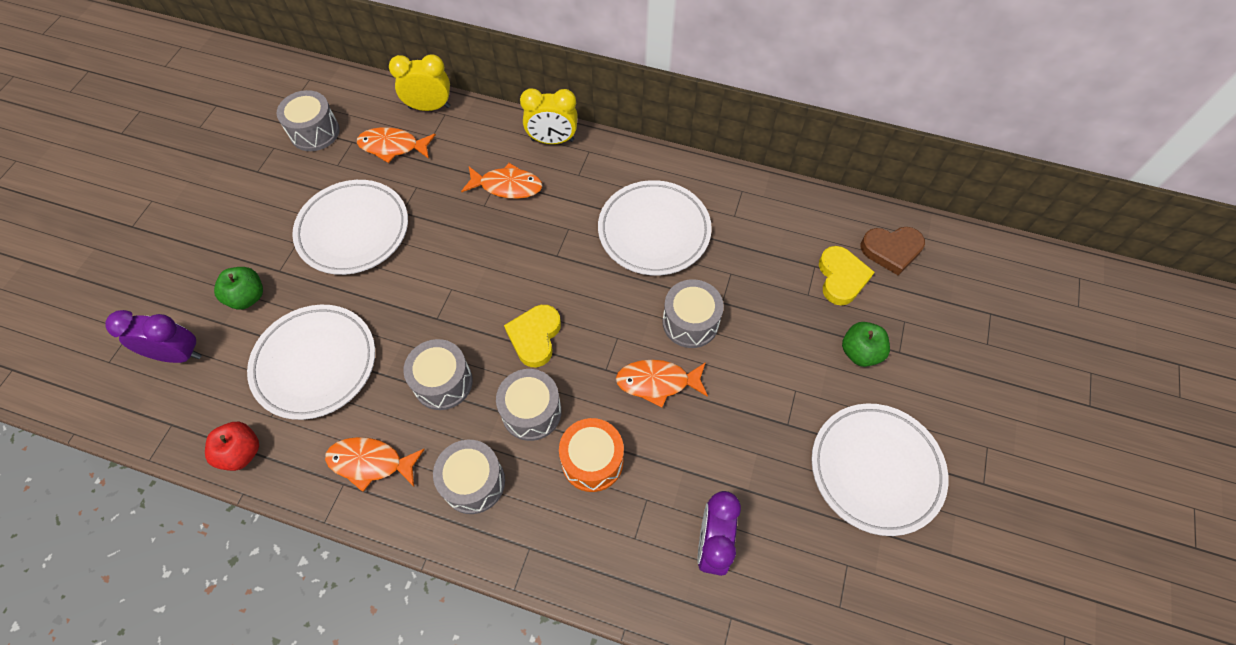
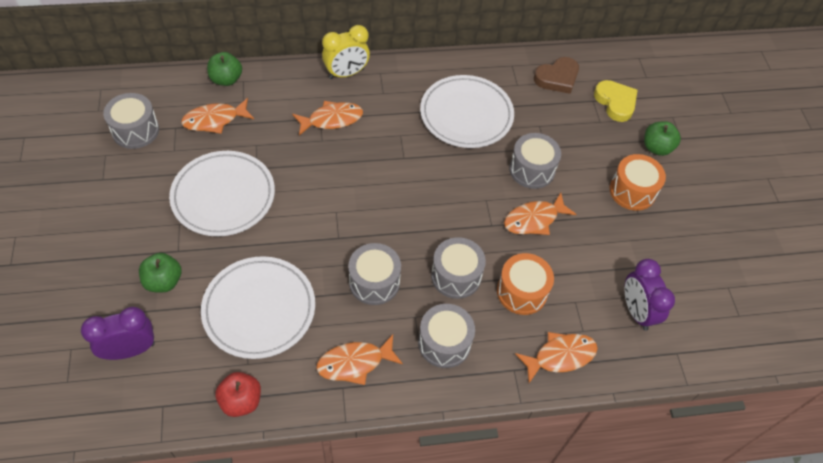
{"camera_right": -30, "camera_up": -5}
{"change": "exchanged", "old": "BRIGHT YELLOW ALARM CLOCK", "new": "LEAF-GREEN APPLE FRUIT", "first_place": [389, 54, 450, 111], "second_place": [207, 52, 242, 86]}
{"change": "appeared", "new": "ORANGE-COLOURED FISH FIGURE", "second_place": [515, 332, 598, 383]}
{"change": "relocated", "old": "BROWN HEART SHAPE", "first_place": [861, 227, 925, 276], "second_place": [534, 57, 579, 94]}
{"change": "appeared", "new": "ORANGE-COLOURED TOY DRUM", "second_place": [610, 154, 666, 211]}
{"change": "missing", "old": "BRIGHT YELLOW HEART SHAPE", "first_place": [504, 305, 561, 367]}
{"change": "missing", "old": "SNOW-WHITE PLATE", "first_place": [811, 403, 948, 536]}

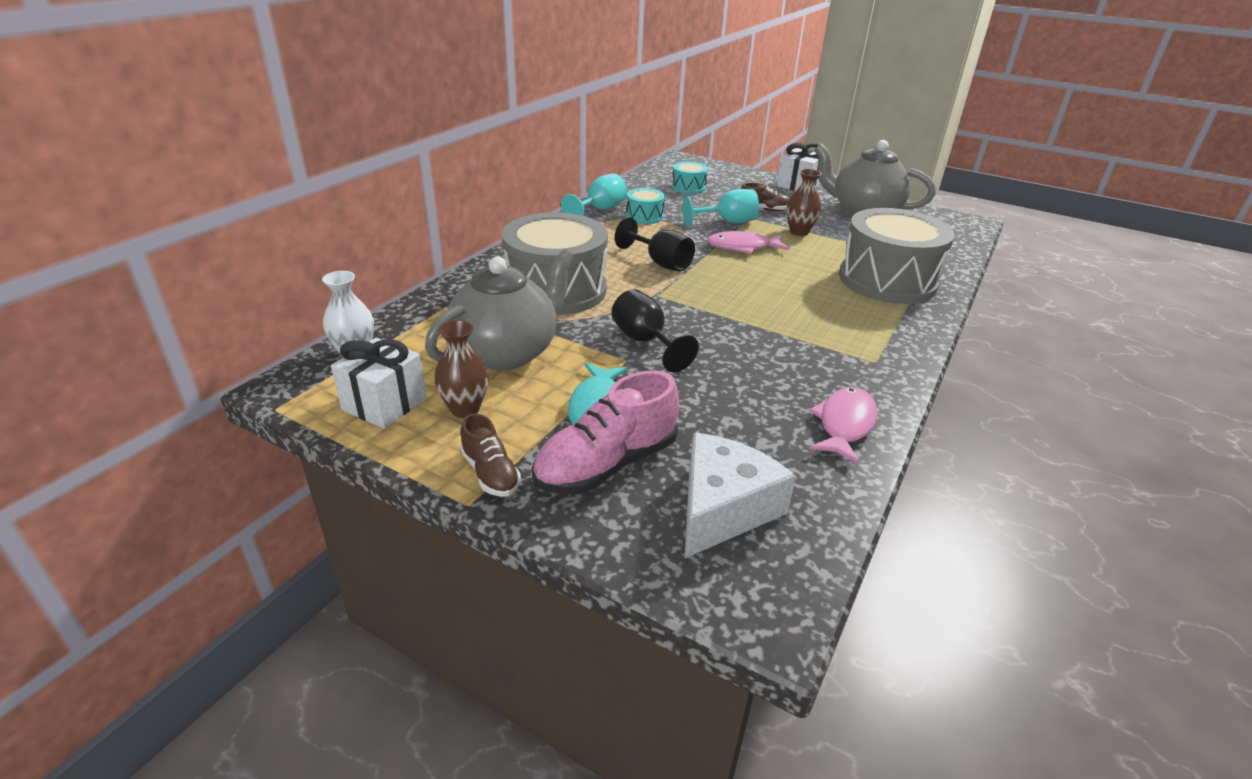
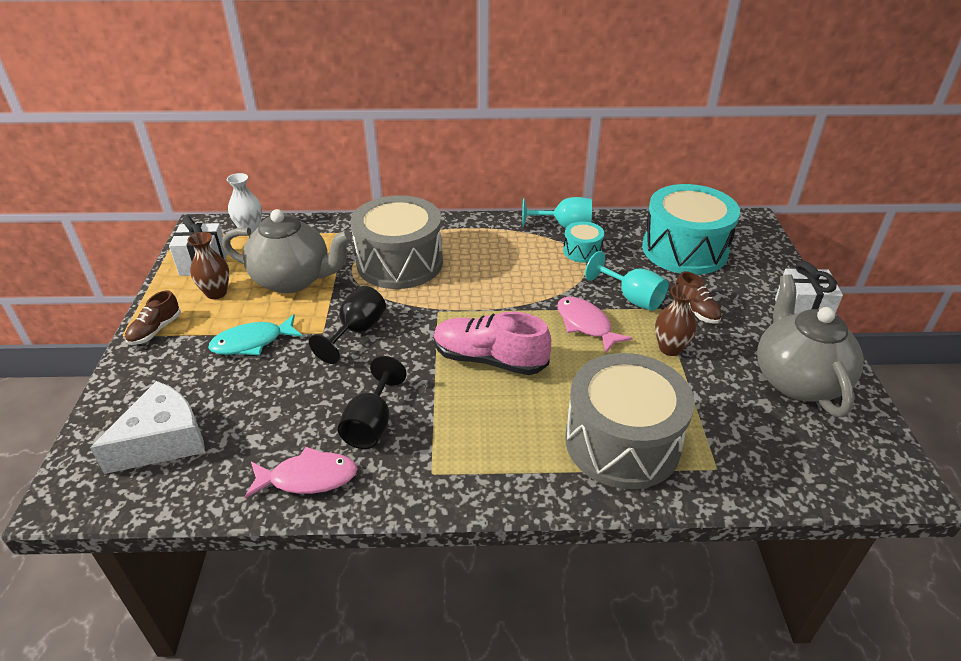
{"camera_right": 60, "camera_up": 5}
{"change": "spun", "old": "SNOW-WHITE PIECE OF CHEESE", "first_place": [685, 432, 796, 558], "second_place": [90, 381, 205, 474], "degrees": -45}
{"change": "relocated", "old": "EBONY WINE GLASS", "first_place": [615, 217, 695, 272], "second_place": [338, 356, 407, 449]}
{"change": "relocated", "old": "ROSE-PINK SNEAKER", "first_place": [532, 370, 679, 495], "second_place": [434, 312, 551, 375]}
{"change": "size", "old": "AQUA TOY DRUM", "first_place": [672, 162, 708, 194], "second_place": [642, 184, 740, 275], "factor": 2.2}

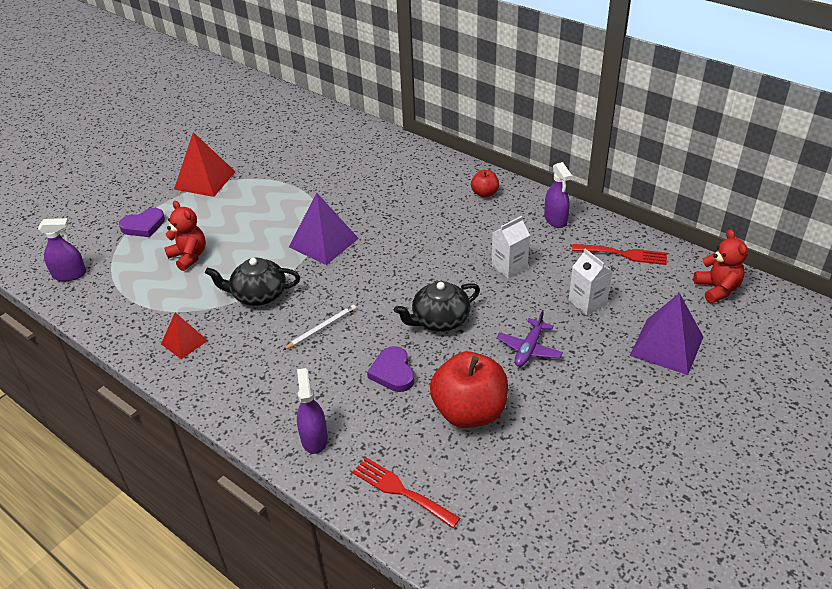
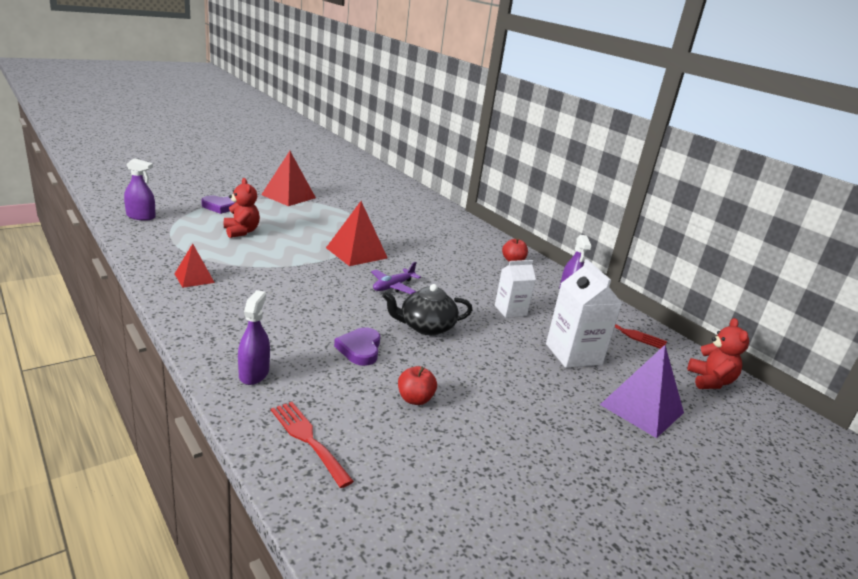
{"camera_right": 10, "camera_up": -15}
{"change": "colour", "old": "ROYAL PURPLE SOLID PYRAMID", "new": "CRIMSON SOLID PYRAMID", "first_place": [289, 192, 359, 265], "second_place": [326, 201, 388, 266]}
{"change": "relocated", "old": "ROYAL PURPLE TOY PLANE", "first_place": [496, 310, 563, 367], "second_place": [371, 262, 421, 294]}
{"change": "size", "old": "CRIMSON APPLE FRUIT", "first_place": [430, 351, 508, 428], "second_place": [398, 366, 437, 405], "factor": 0.49}
{"change": "size", "old": "SNOW-WHITE MILK CARTON", "first_place": [569, 249, 612, 316], "second_place": [546, 259, 623, 368], "factor": 1.55}
{"change": "missing", "old": "EBONY TEAPOT", "first_place": [205, 258, 300, 306]}
{"change": "missing", "old": "SNOW-WHITE WOODEN PENCIL", "first_place": [283, 305, 356, 350]}

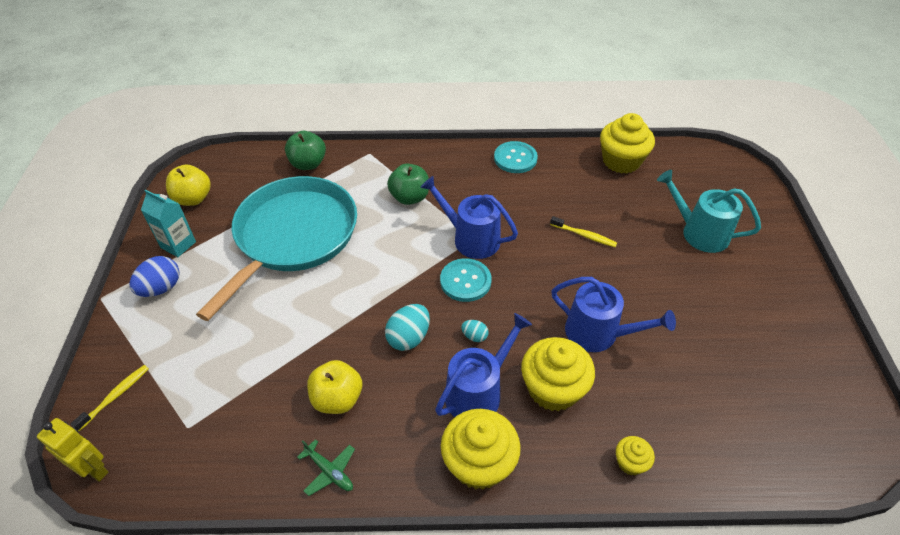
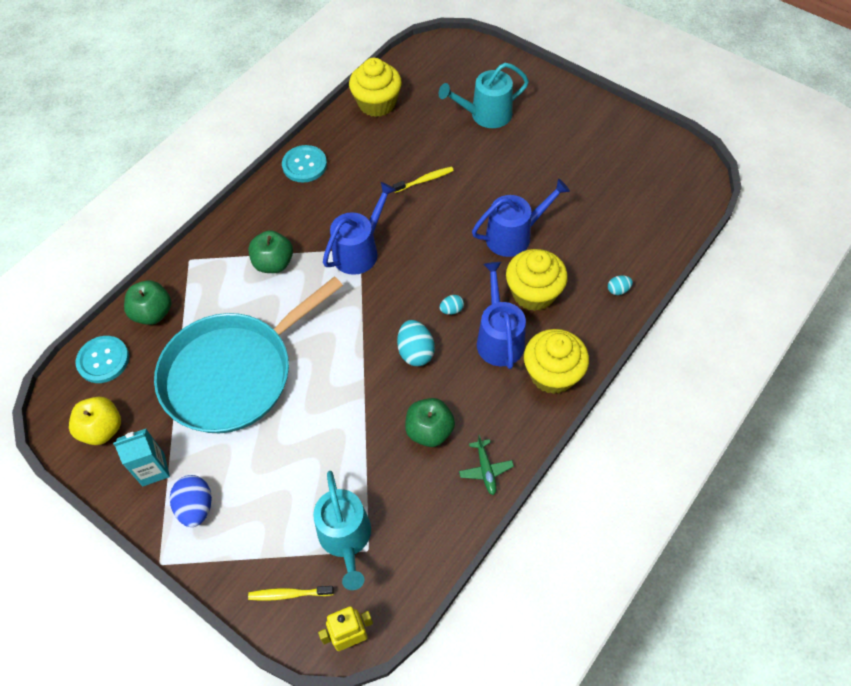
{"camera_right": -50, "camera_up": 10}
{"change": "relocated", "old": "AQUA BUTTON", "first_place": [440, 258, 492, 302], "second_place": [76, 336, 129, 383]}
{"change": "spun", "old": "AQUA FRYING PAN", "first_place": [196, 176, 357, 321], "second_place": [154, 276, 343, 433], "degrees": -105}
{"change": "spun", "old": "BRIGHT YELLOW DENTAL BRUSH", "first_place": [71, 365, 149, 431], "second_place": [248, 586, 334, 601], "degrees": -75}
{"change": "appeared", "new": "AQUA WATERING POT", "second_place": [313, 471, 371, 590]}
{"change": "spun", "old": "COBALT WATERING POT", "first_place": [420, 176, 518, 259], "second_place": [323, 182, 396, 275], "degrees": 150}
{"change": "colour", "old": "BRIGHT YELLOW APPLE FRUIT", "new": "LEAF-GREEN APPLE FRUIT", "first_place": [307, 360, 362, 414], "second_place": [405, 398, 455, 447]}
{"change": "spun", "old": "LEAF-GREEN TOY PLANE", "first_place": [297, 439, 355, 496], "second_place": [459, 435, 514, 495], "degrees": 90}
{"change": "exchanged", "old": "BRIGHT YELLOW MUFFIN", "new": "AQUA TOY EGG", "first_place": [616, 436, 655, 475], "second_place": [608, 275, 633, 295]}

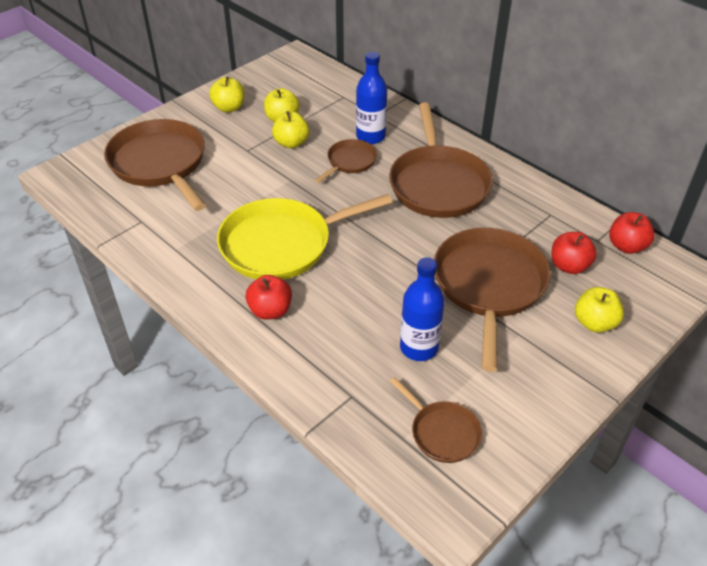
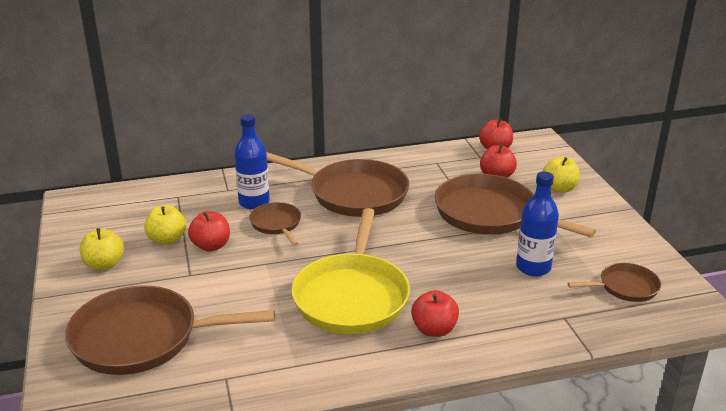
{"camera_right": -60, "camera_up": -15}
{"change": "colour", "old": "BRIGHT YELLOW APPLE FRUIT", "new": "CRIMSON APPLE FRUIT", "first_place": [272, 111, 309, 148], "second_place": [188, 211, 230, 252]}

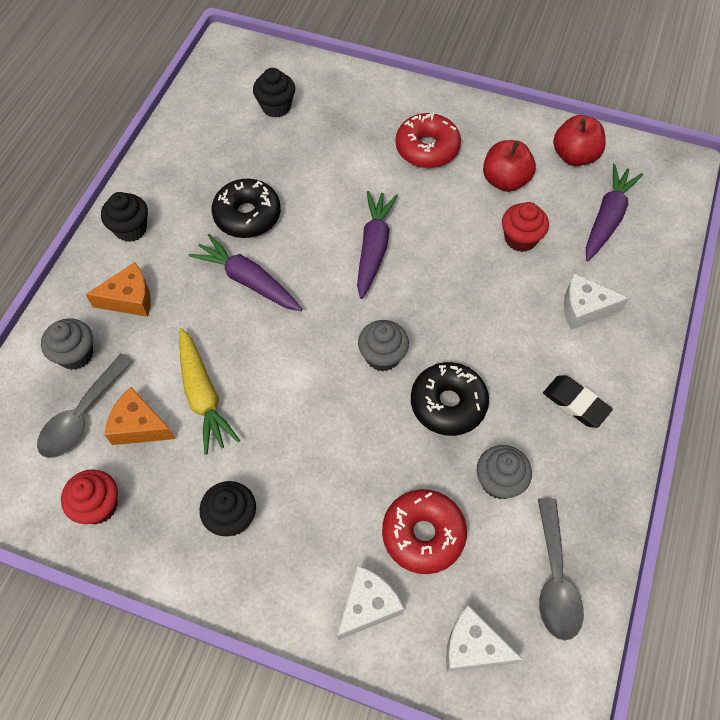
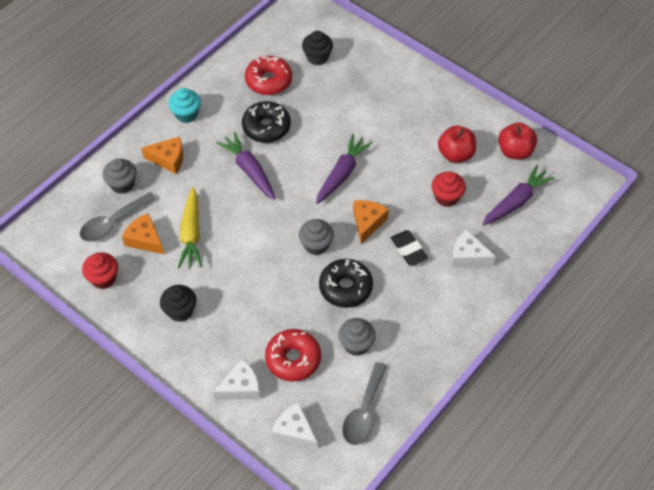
{"camera_right": 20, "camera_up": -5}
{"change": "colour", "old": "EBONY MUFFIN", "new": "AQUA MUFFIN", "first_place": [101, 192, 148, 242], "second_place": [169, 88, 201, 123]}
{"change": "relocated", "old": "CRIMSON DONUT", "first_place": [395, 113, 461, 168], "second_place": [245, 56, 292, 95]}
{"change": "appeared", "new": "ORANGE-COLOURED PIECE OF CHEESE", "second_place": [353, 200, 389, 244]}
{"change": "relocated", "old": "EBONY ERASER", "first_place": [543, 375, 613, 428], "second_place": [391, 230, 428, 266]}

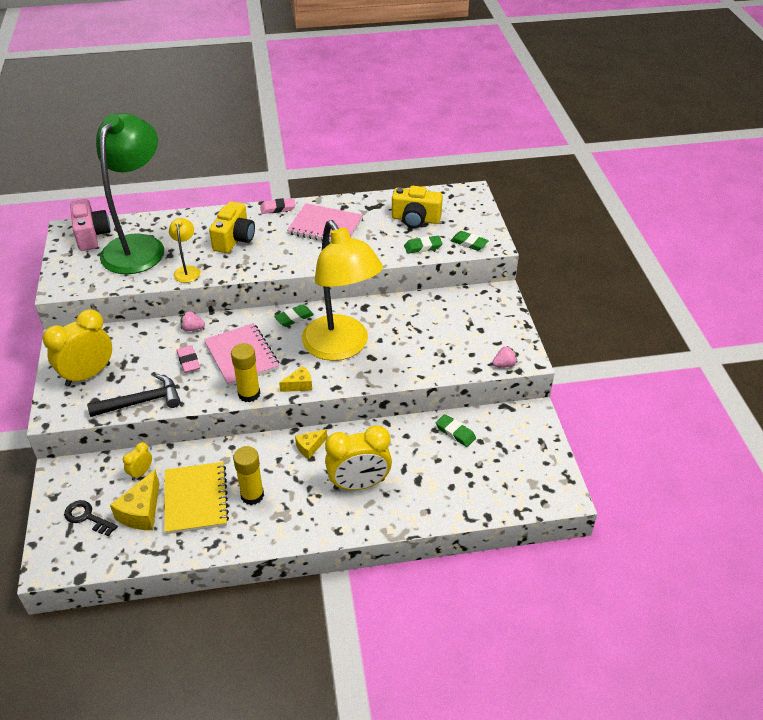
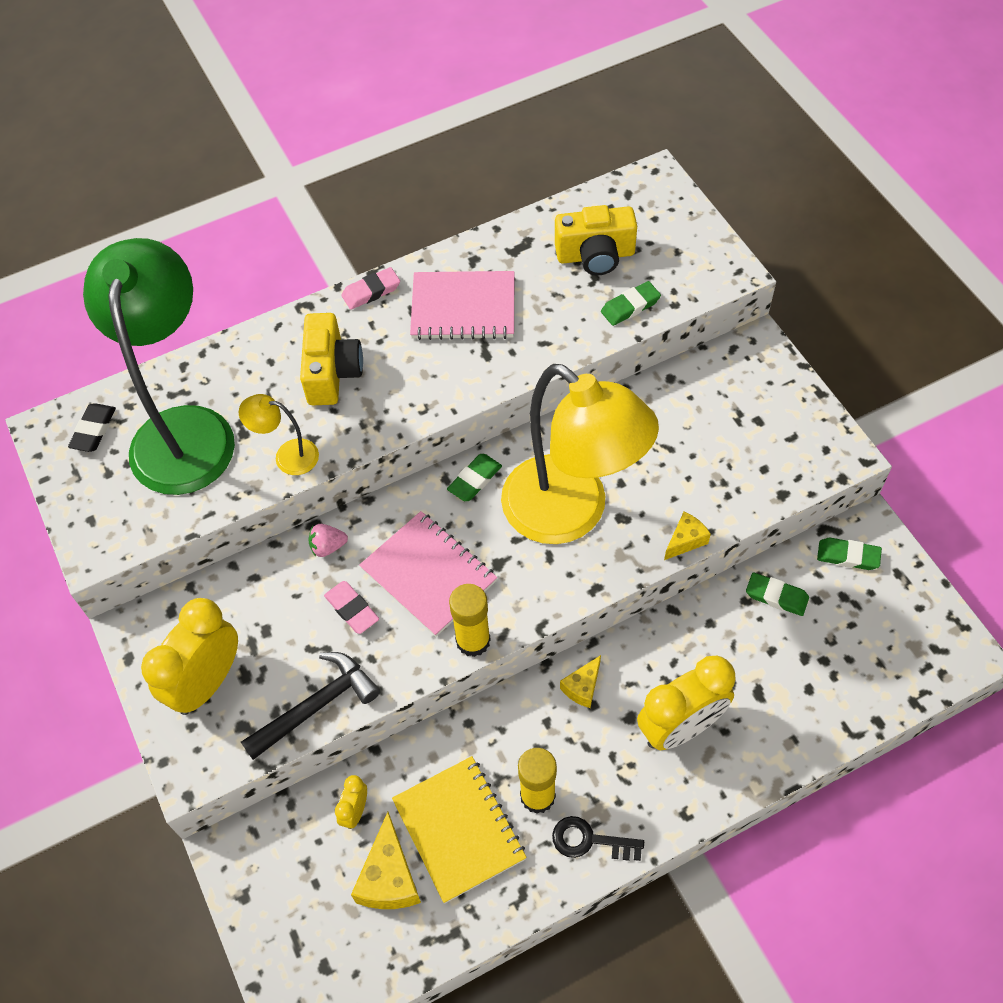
{"camera_right": -15, "camera_up": 15}
{"change": "exchanged", "old": "ROSE-PINK COMPACT CAMERA", "new": "EBONY ERASER", "first_place": [70, 199, 110, 251], "second_place": [68, 403, 116, 452]}
{"change": "spun", "old": "BRIGHT YELLOW DESK LAMP", "first_place": [169, 218, 200, 283], "second_place": [239, 394, 319, 475], "degrees": -60}
{"change": "relocated", "old": "EBONY KEY", "first_place": [64, 500, 118, 536], "second_place": [552, 816, 644, 861]}
{"change": "relocated", "old": "BRIGHT YELLOW PIECE OF CHEESE", "first_place": [279, 366, 312, 392], "second_place": [664, 512, 711, 560]}
{"change": "relocated", "old": "LEAF-GREEN ERASER", "first_place": [450, 231, 489, 251], "second_place": [817, 538, 882, 570]}
{"change": "missing", "old": "ROSE-PINK BERRY", "first_place": [492, 346, 517, 367]}

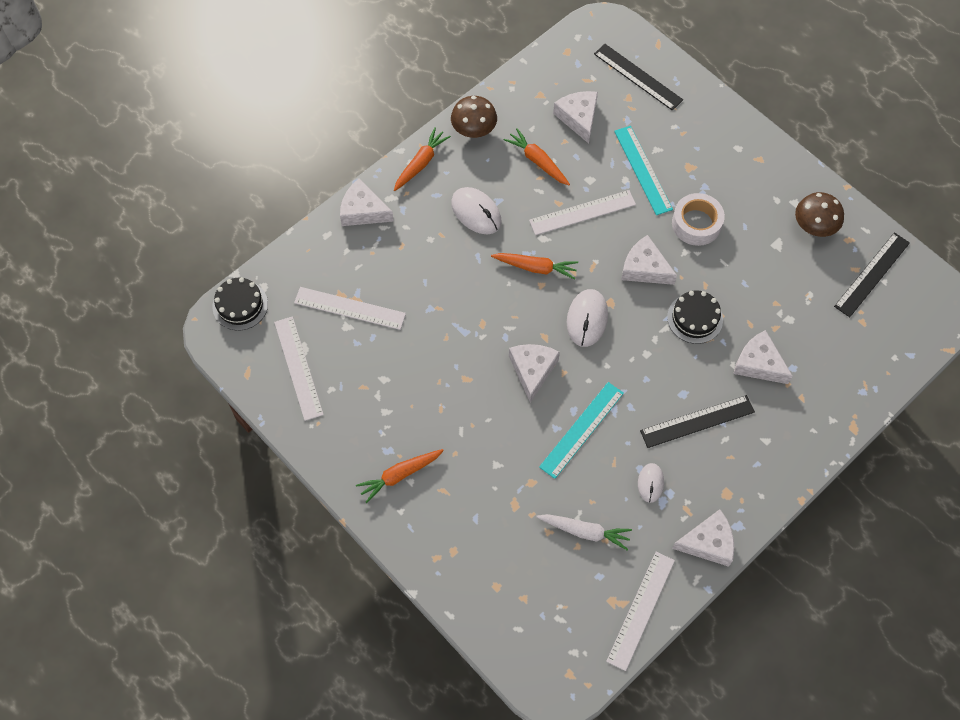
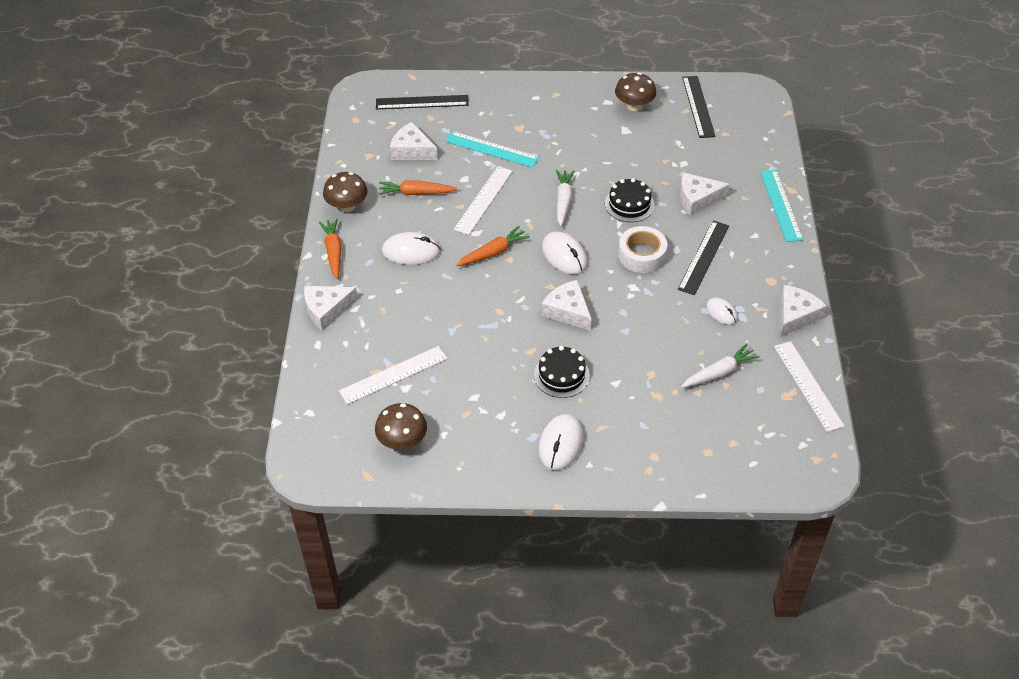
{"camera_right": -45, "camera_up": -15}
{"change": "exchanged", "old": "SNOW-WHITE STRAIGHTEDGE", "new": "BROWN MUSHROOM", "first_place": [274, 316, 324, 421], "second_place": [375, 403, 427, 450]}
{"change": "relocated", "old": "EBONY LAYER CAKE", "first_place": [213, 277, 268, 331], "second_place": [534, 346, 590, 398]}
{"change": "exchanged", "old": "ORANGE-COLOURED CARROT", "new": "SNOW-WHITE COMPUTER MOUSE", "first_place": [356, 449, 444, 503], "second_place": [539, 414, 583, 470]}
{"change": "exchanged", "old": "SNOW-WHITE PIECE OF CHEESE", "new": "SNOW-WHITE CARROT", "first_place": [621, 235, 677, 285], "second_place": [556, 170, 574, 226]}
{"change": "relocated", "old": "SNOW-WHITE ROLL OF TAPE", "first_place": [672, 193, 725, 246], "second_place": [618, 226, 667, 273]}
{"change": "relocated", "old": "AQUA STRAIGHTEDGE", "first_place": [539, 382, 624, 479], "second_place": [760, 170, 803, 242]}

